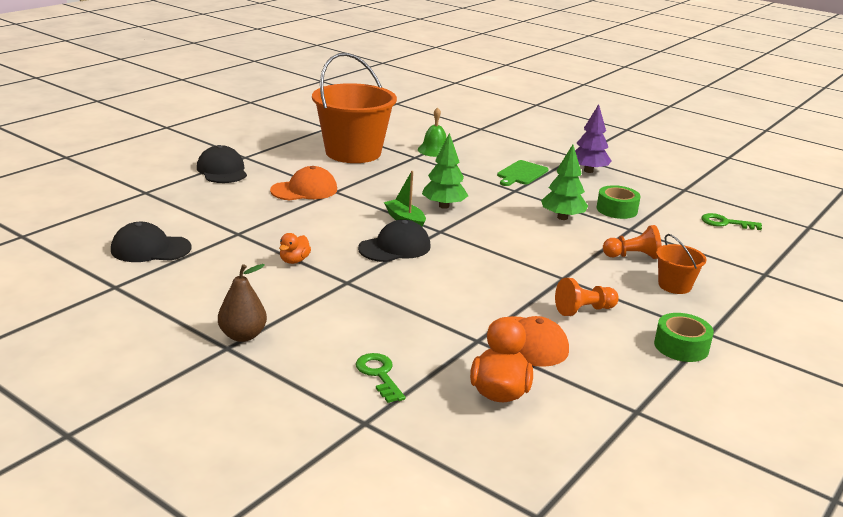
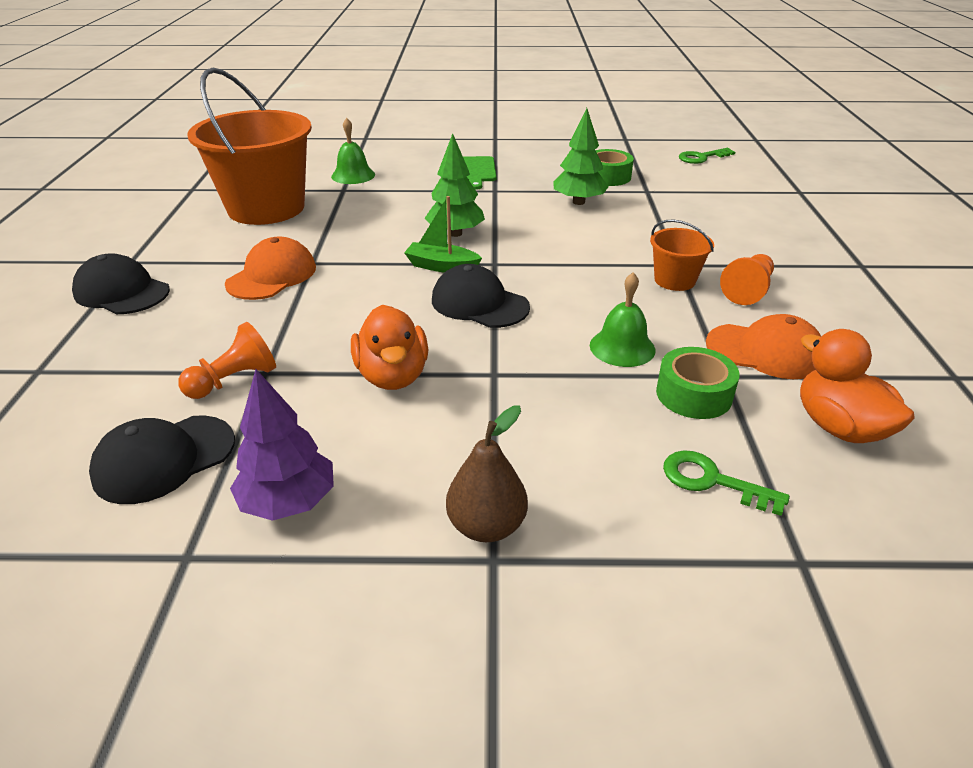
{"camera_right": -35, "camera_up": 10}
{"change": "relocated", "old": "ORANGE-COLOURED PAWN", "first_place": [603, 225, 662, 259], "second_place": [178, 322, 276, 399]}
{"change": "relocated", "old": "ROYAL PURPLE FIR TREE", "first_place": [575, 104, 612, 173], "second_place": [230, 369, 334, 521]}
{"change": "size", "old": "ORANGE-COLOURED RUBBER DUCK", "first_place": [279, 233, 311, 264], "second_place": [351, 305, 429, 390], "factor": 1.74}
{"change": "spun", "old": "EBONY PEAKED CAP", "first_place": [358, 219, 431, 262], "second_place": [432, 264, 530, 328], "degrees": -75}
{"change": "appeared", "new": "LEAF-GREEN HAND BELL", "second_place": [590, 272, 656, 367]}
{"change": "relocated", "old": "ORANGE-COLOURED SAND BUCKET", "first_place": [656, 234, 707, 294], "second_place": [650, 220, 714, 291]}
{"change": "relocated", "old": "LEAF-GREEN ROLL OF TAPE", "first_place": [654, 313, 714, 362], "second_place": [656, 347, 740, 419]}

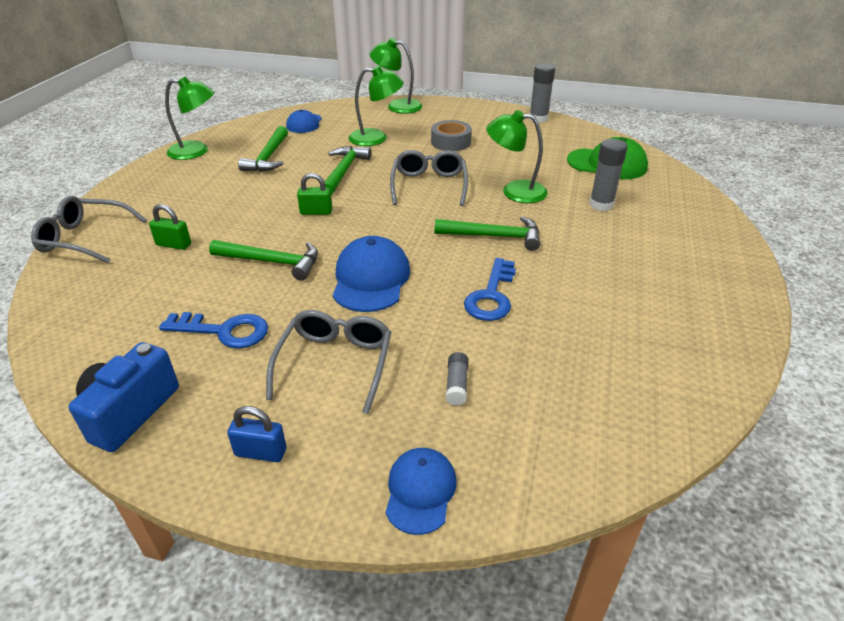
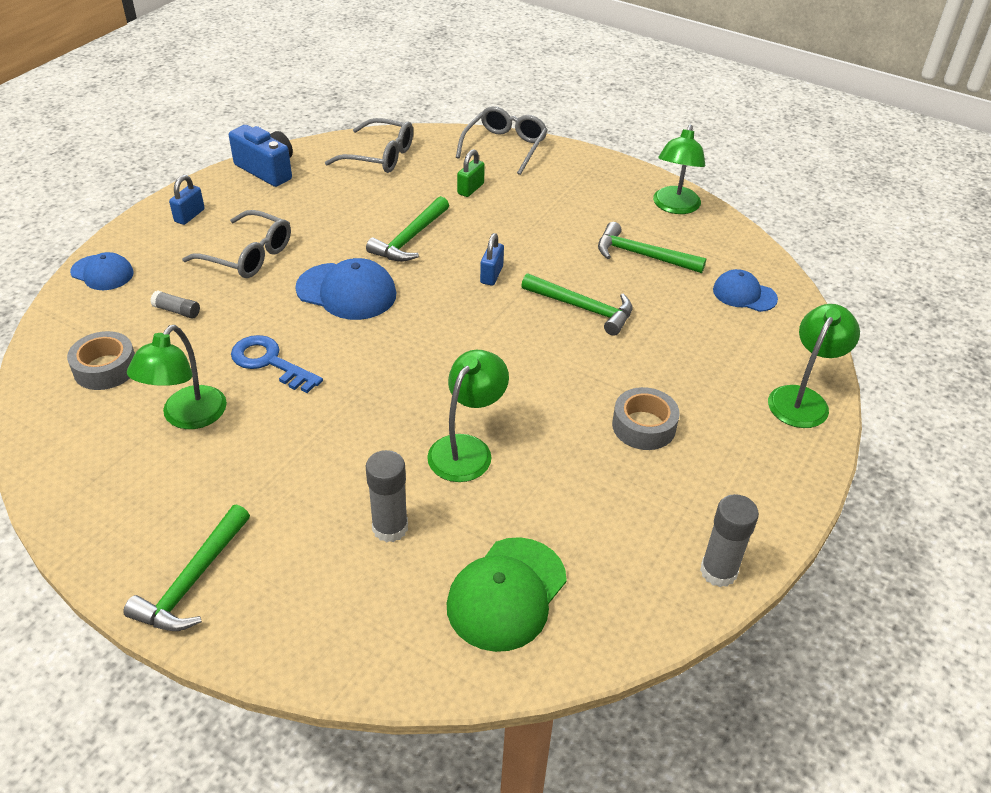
{"camera_right": 105, "camera_up": 5}
{"change": "appeared", "new": "GRAY ROLL OF TAPE", "second_place": [67, 331, 135, 390]}
{"change": "relocated", "old": "LEAF-GREEN CLAW HAMMER", "first_place": [435, 216, 540, 251], "second_place": [123, 505, 250, 631]}
{"change": "relocated", "old": "LEAF-GREEN DESK LAMP", "first_place": [348, 66, 404, 146], "second_place": [127, 325, 227, 429]}
{"change": "relocated", "old": "GRAY GLASSES", "first_place": [390, 150, 468, 206], "second_place": [325, 118, 413, 173]}
{"change": "colour", "old": "LEAF-GREEN SMALL LOCK", "new": "COBALT SMALL LOCK", "first_place": [297, 173, 332, 215], "second_place": [480, 233, 504, 285]}
{"change": "missing", "old": "COBALT KEY", "first_place": [159, 312, 268, 348]}

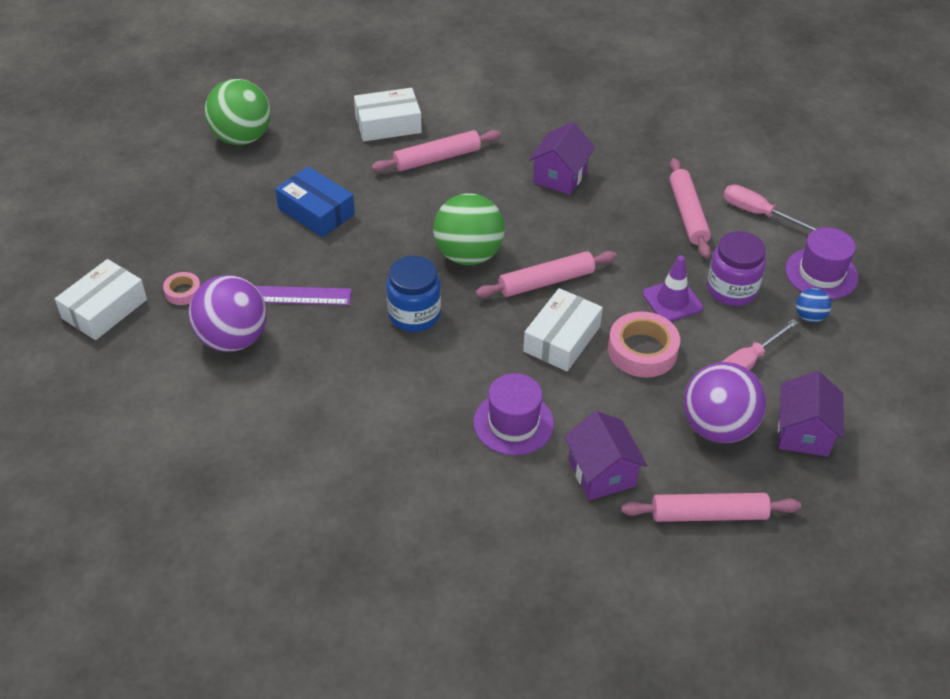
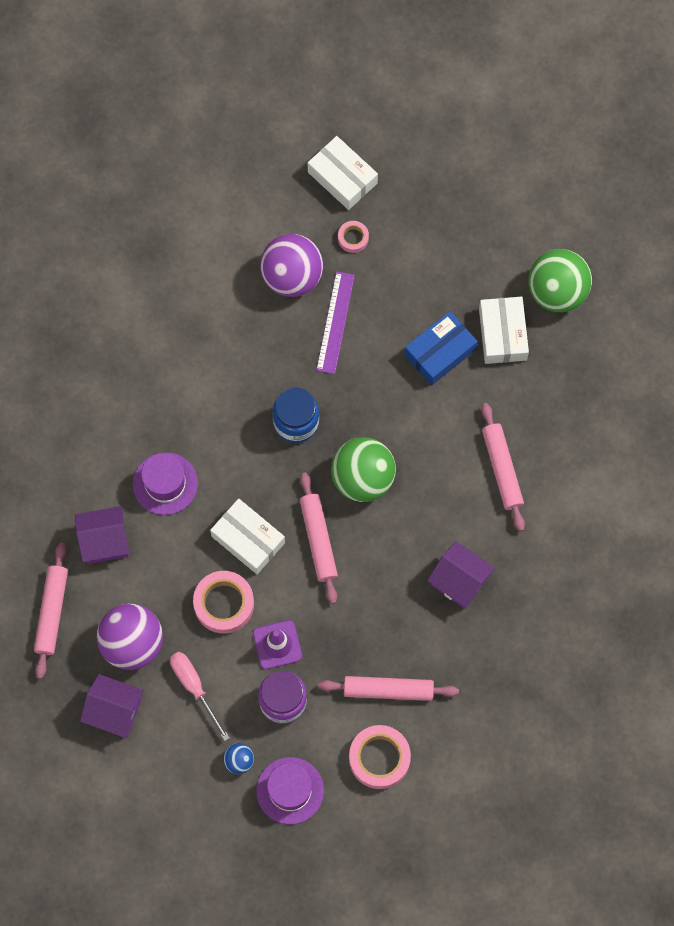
{"camera_right": 100, "camera_up": 25}
{"change": "exchanged", "old": "ROSE-PINK FLAT SCREWDRIVER", "new": "ROSE-PINK ROLL OF TAPE", "first_place": [724, 185, 818, 231], "second_place": [349, 725, 411, 789]}
{"change": "relocated", "old": "SNOW-WHITE BOX", "first_place": [354, 88, 422, 141], "second_place": [479, 297, 529, 364]}

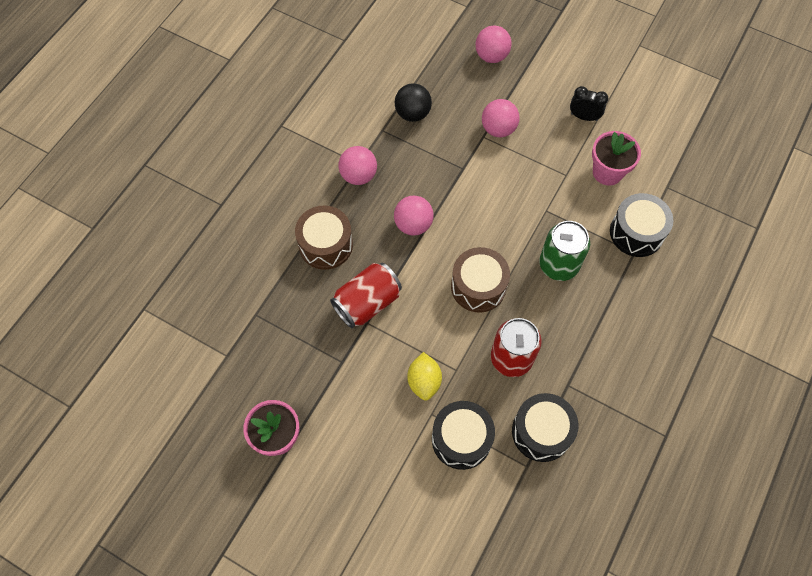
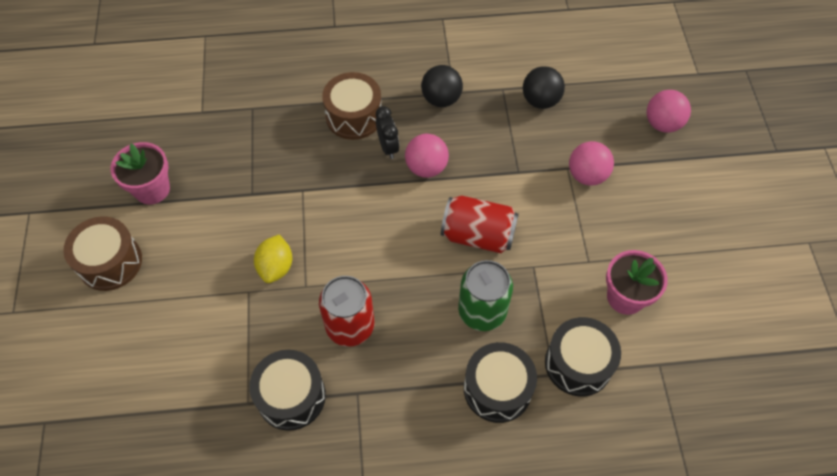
{"camera_right": 55, "camera_up": -5}
{"change": "relocated", "old": "BROWN TOY DRUM", "first_place": [451, 247, 510, 313], "second_place": [64, 216, 142, 291]}
{"change": "spun", "old": "BRIGHT YELLOW TOY LEMON", "first_place": [407, 352, 442, 401], "second_place": [254, 235, 292, 283], "degrees": -45}
{"change": "relocated", "old": "EBONY ALARM CLOCK", "first_place": [570, 86, 608, 121], "second_place": [376, 106, 399, 159]}
{"change": "colour", "old": "ROSE-PINK SPHERE", "new": "EBONY SPHERE", "first_place": [338, 146, 377, 185], "second_place": [421, 65, 463, 107]}
{"change": "relocated", "old": "CRIMSON TIN", "first_place": [330, 263, 402, 328], "second_place": [441, 196, 519, 253]}
{"change": "relocated", "old": "EBONY TOY DRUM", "first_place": [432, 401, 495, 470], "second_place": [464, 342, 537, 423]}

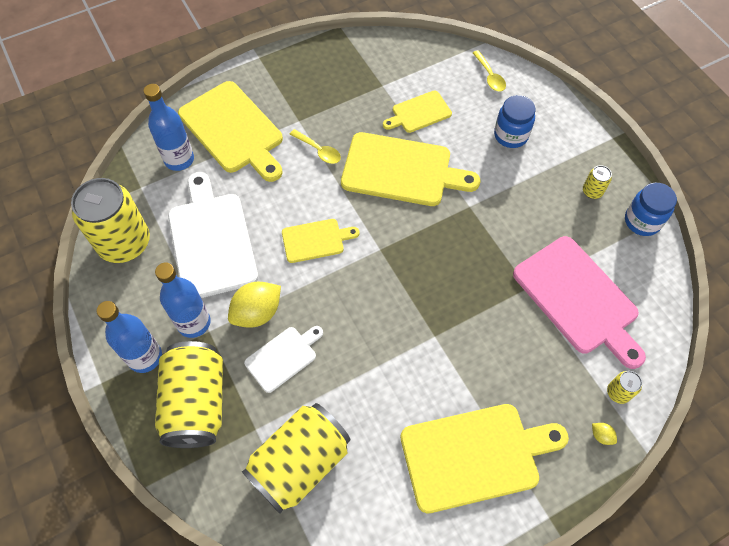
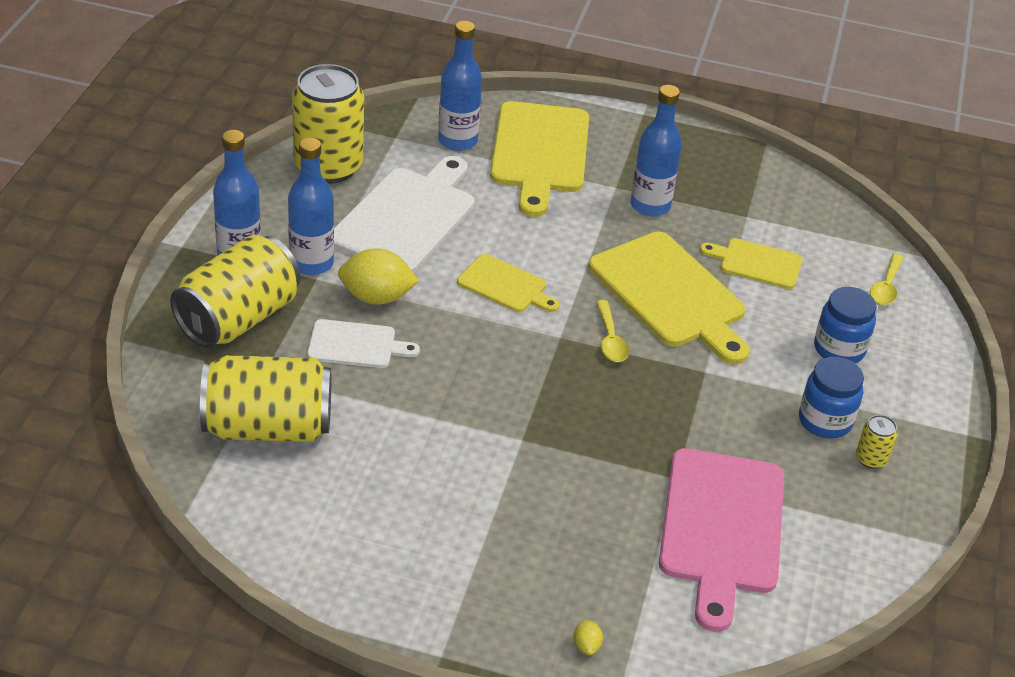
{"camera_right": 40, "camera_up": -20}
{"change": "relocated", "old": "BRIGHT YELLOW TABLESPOON", "first_place": [290, 129, 341, 164], "second_place": [596, 300, 629, 362]}
{"change": "appeared", "new": "COBALT BOTTLE", "second_place": [630, 85, 682, 216]}
{"change": "relocated", "old": "COBALT JAM JAR", "first_place": [625, 183, 677, 236], "second_place": [799, 357, 864, 439]}
{"change": "missing", "old": "BRIGHT YELLOW CHOPPING BOARD", "first_place": [401, 404, 569, 513]}
{"change": "missing", "old": "BRIGHT YELLOW TIN", "first_place": [607, 371, 642, 404]}

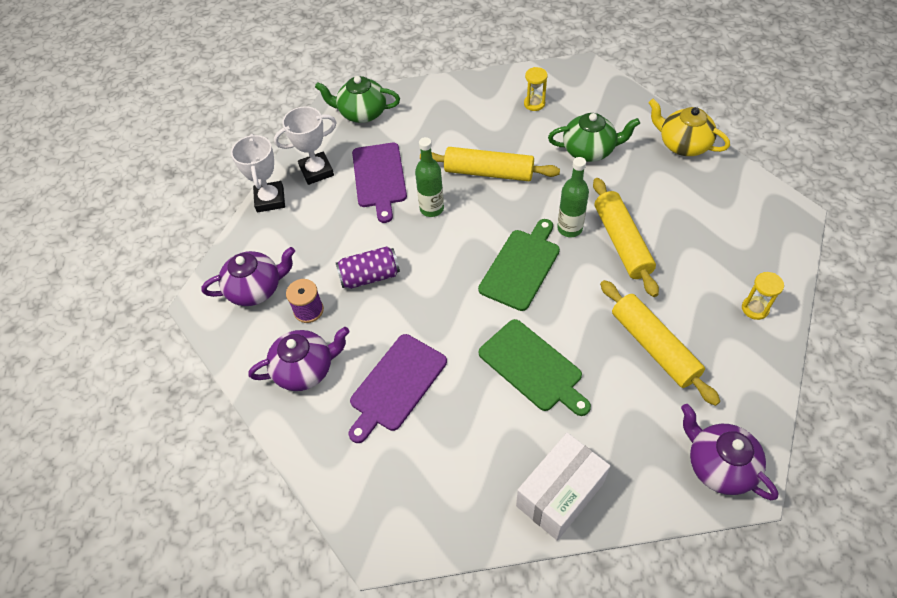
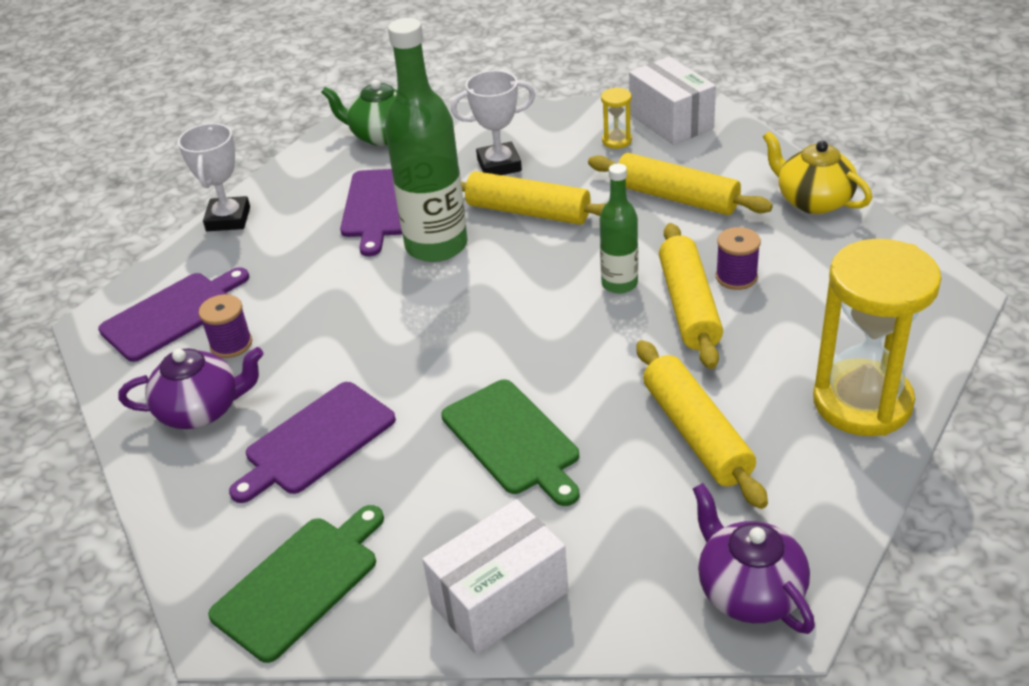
{"camera_right": 10, "camera_up": -15}
{"change": "exchanged", "old": "ROYAL PURPLE TEAPOT", "new": "ROYAL PURPLE CHOPPING BOARD", "first_place": [201, 247, 295, 306], "second_place": [98, 267, 249, 362]}
{"change": "relocated", "old": "LEAF-GREEN CHOPPING BOARD", "first_place": [478, 219, 560, 311], "second_place": [208, 505, 384, 663]}
{"change": "size", "old": "LEAF-GREEN BOTTLE", "first_place": [415, 137, 444, 217], "second_place": [385, 18, 468, 262], "factor": 1.84}
{"change": "relocated", "old": "SNOW-WHITE AWARD CUP", "first_place": [274, 106, 337, 185], "second_place": [451, 70, 535, 175]}
{"change": "exchanged", "old": "LEAF-GREEN TEAPOT", "new": "BRIGHT YELLOW ROLLING PIN", "first_place": [548, 113, 640, 162], "second_place": [588, 153, 773, 215]}
{"change": "appeared", "new": "SNOW-WHITE BOX", "second_place": [629, 56, 716, 145]}
{"change": "appeared", "new": "ROYAL PURPLE BOBBIN", "second_place": [716, 227, 761, 290]}
{"change": "size", "old": "BRIGHT YELLOW SAND TIMER", "first_place": [742, 272, 784, 320], "second_place": [813, 239, 942, 436], "factor": 2.44}
{"change": "missing", "old": "ROYAL PURPLE TIN", "first_place": [336, 246, 400, 289]}

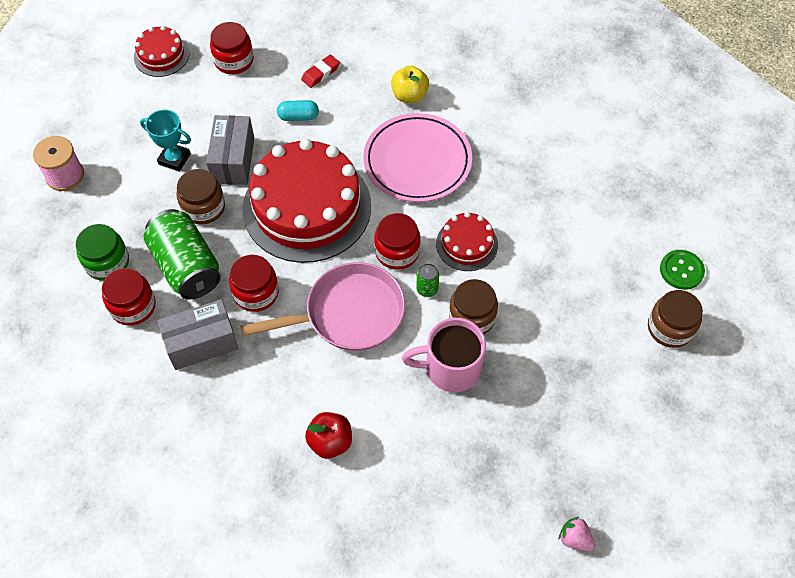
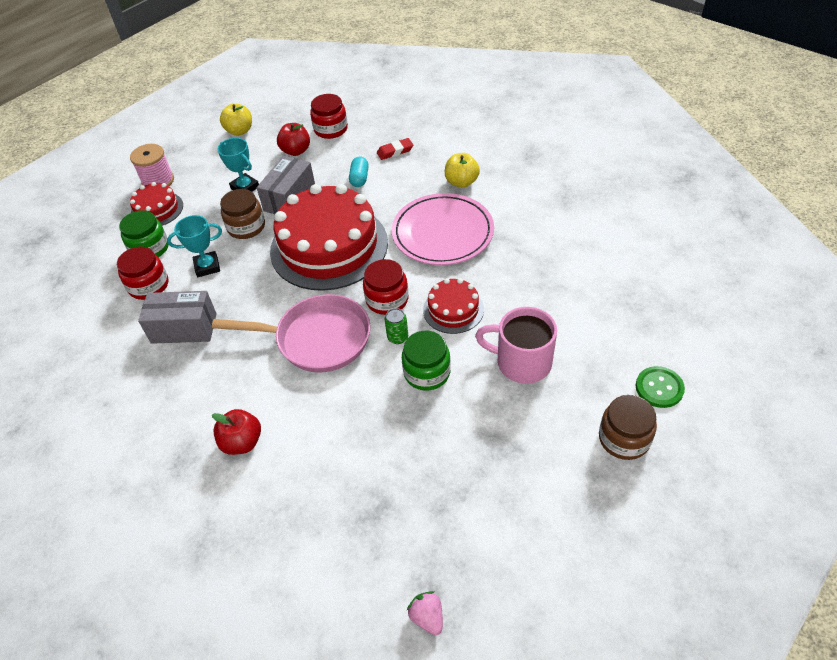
{"camera_right": 25, "camera_up": -10}
{"change": "relocated", "old": "CRIMSON LAYER CAKE", "first_place": [134, 26, 189, 77], "second_place": [130, 182, 183, 226]}
{"change": "exchanged", "old": "LEAF-GREEN TIN", "new": "AQUA AWARD CUP", "first_place": [143, 209, 221, 300], "second_place": [167, 215, 222, 277]}
{"change": "appeared", "new": "BRIGHT YELLOW APPLE FRUIT", "second_place": [220, 104, 252, 136]}
{"change": "appeared", "new": "CRIMSON APPLE FRUIT", "second_place": [277, 123, 310, 156]}
{"change": "spun", "old": "AQUA PILL", "first_place": [277, 100, 319, 121], "second_place": [349, 156, 369, 187], "degrees": 75}
{"change": "colour", "old": "BROWN JAM JAR", "new": "LEAF-GREEN JAM JAR", "first_place": [449, 279, 498, 334], "second_place": [402, 331, 451, 390]}
{"change": "relocated", "old": "ROSE-PINK TEA MUG", "first_place": [402, 318, 486, 392], "second_place": [475, 307, 557, 384]}
{"change": "missing", "old": "CRIMSON JAM JAR", "first_place": [229, 255, 279, 312]}

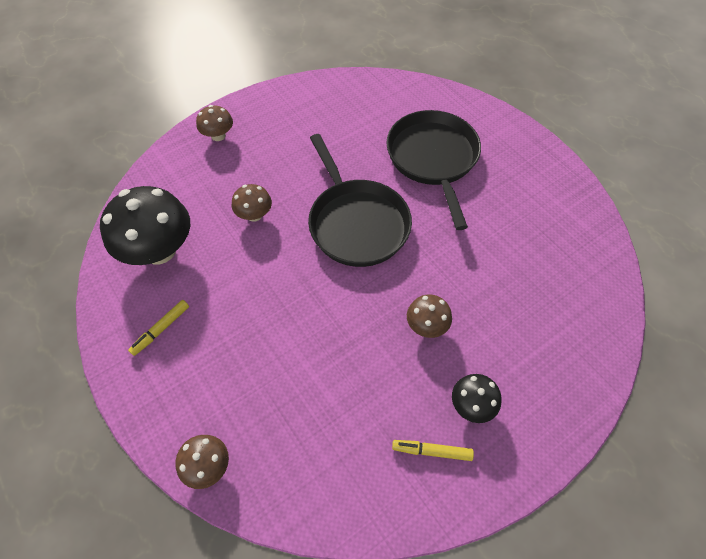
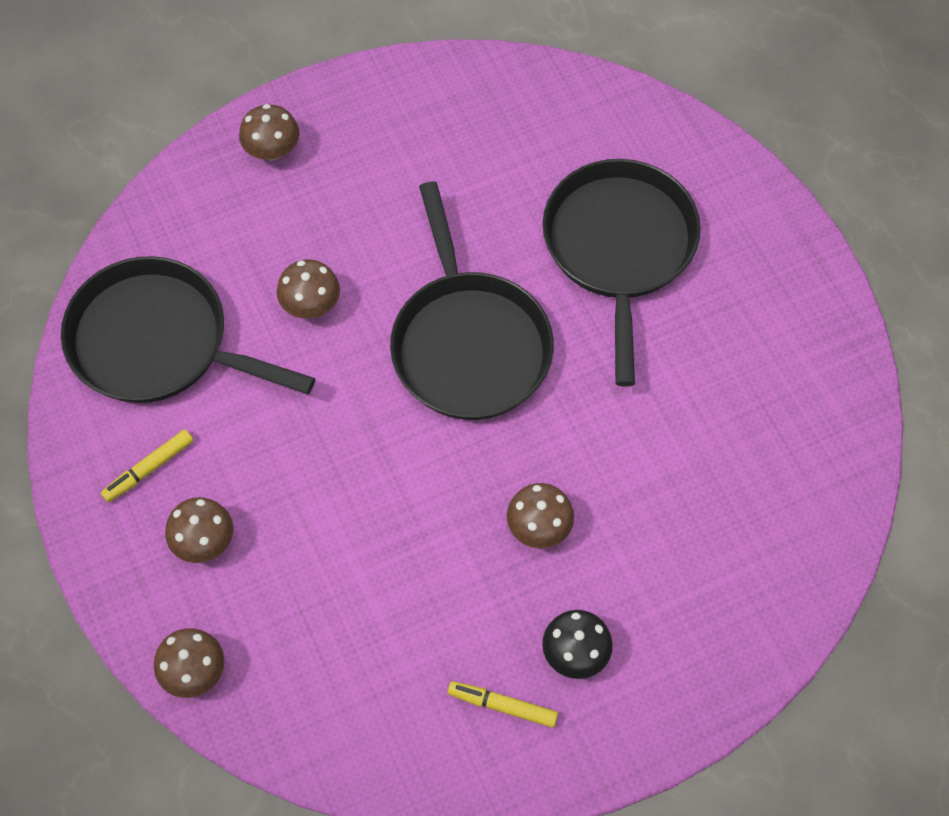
{"camera_right": 10, "camera_up": 5}
{"change": "exchanged", "old": "EBONY MUSHROOM", "new": "EBONY FRYING PAN", "first_place": [100, 186, 190, 265], "second_place": [61, 256, 315, 403]}
{"change": "appeared", "new": "BROWN MUSHROOM", "second_place": [165, 497, 233, 563]}

